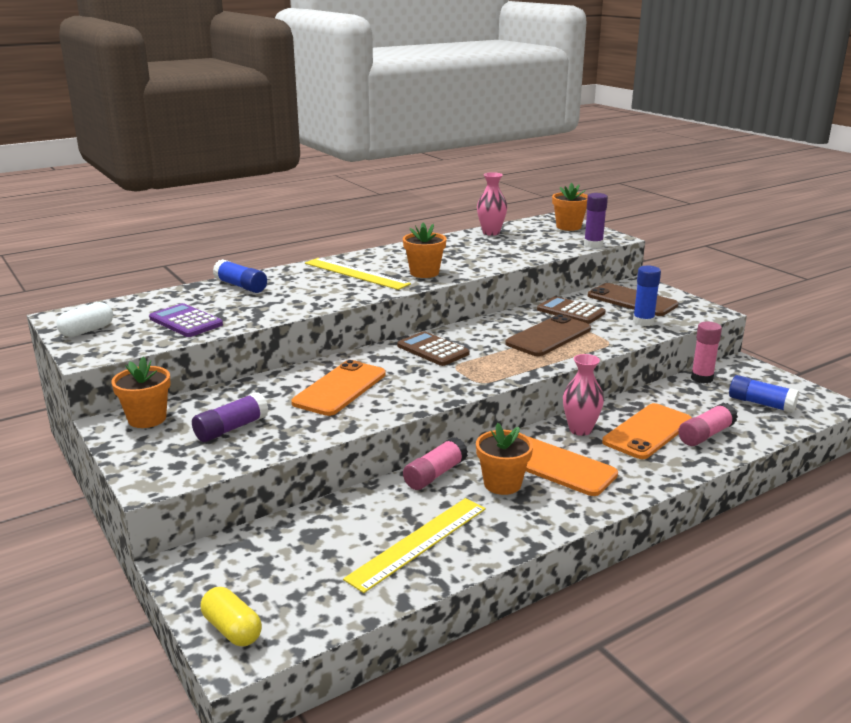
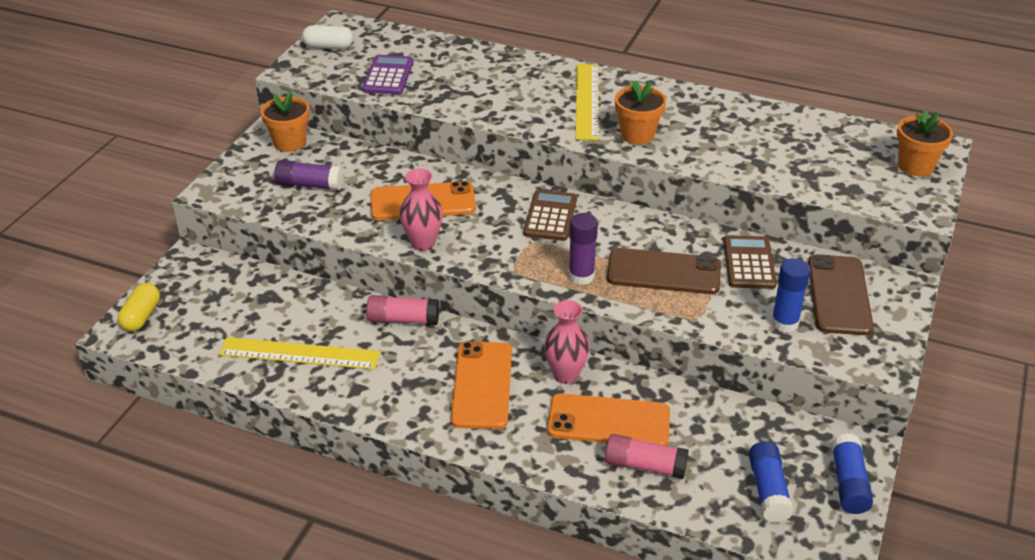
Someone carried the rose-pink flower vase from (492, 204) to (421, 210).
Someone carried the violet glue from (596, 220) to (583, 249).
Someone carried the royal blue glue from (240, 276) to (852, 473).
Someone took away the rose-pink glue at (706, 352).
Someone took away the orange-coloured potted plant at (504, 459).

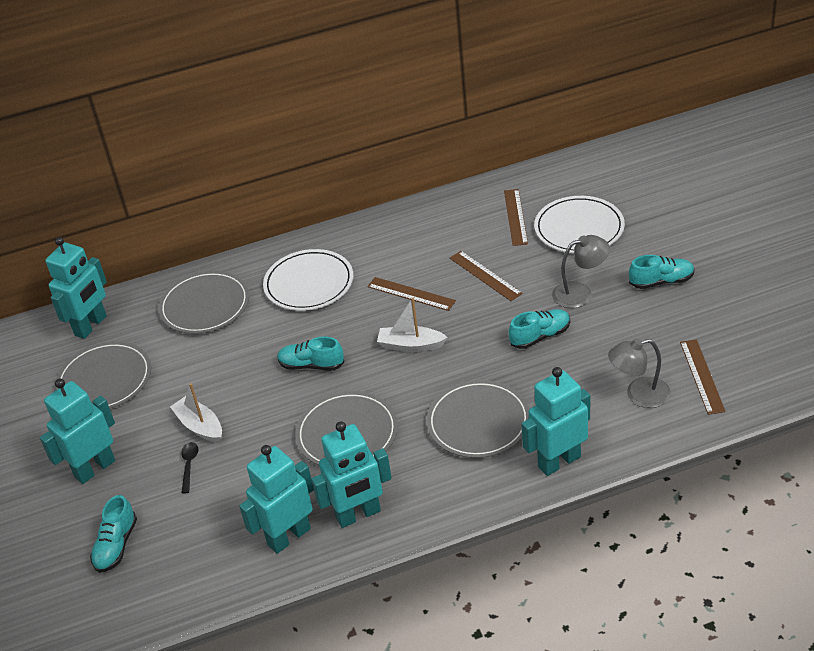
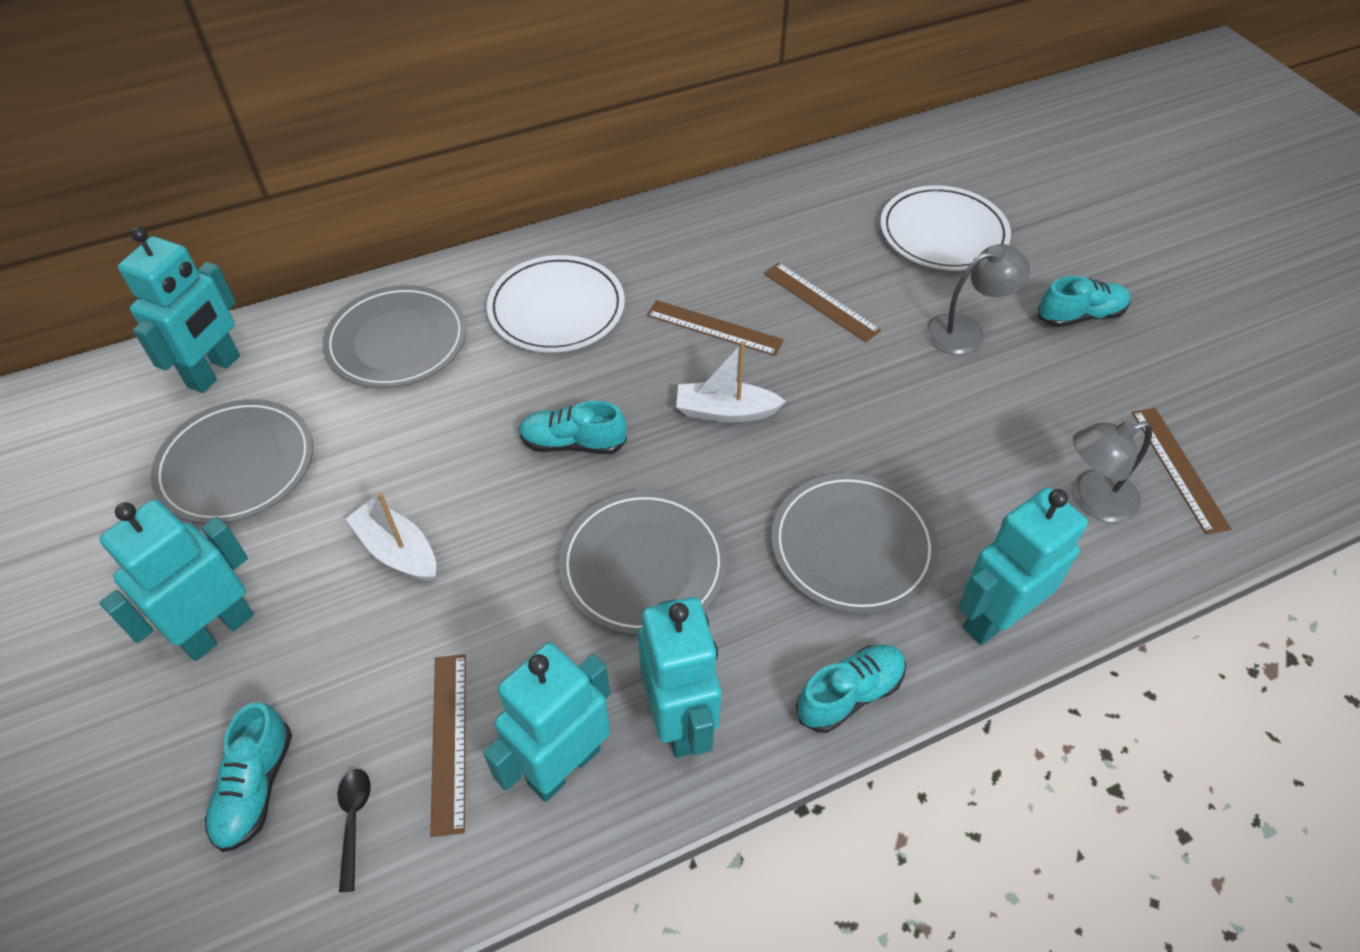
Someone carried the brown straightedge from (516, 217) to (448, 745).
Someone carried the teal lace-up shoe from (539, 329) to (851, 689).
Someone rotated the teal robot at (352, 474) by 75 degrees counterclockwise.
Someone carried the black teaspoon from (189, 468) to (354, 830).

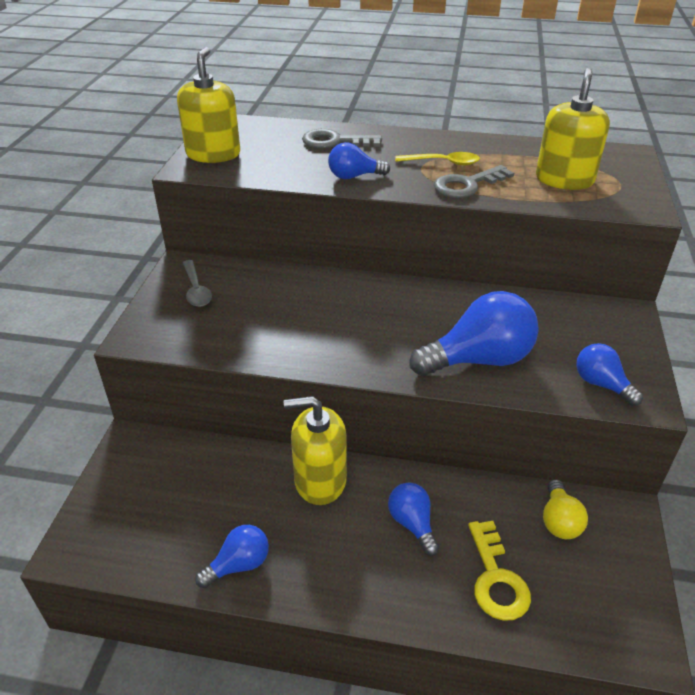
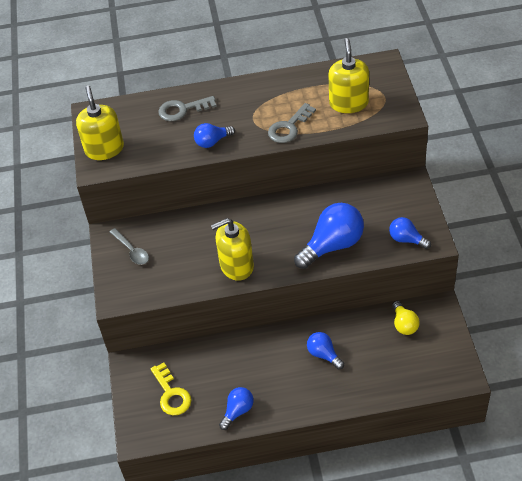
Someone took away the yellow teaspoon at (437, 158).
Someone carried the yellow pump bottle from (315, 450) to (232, 249).
Someone carried the yellow latchkey from (499, 571) to (171, 388).

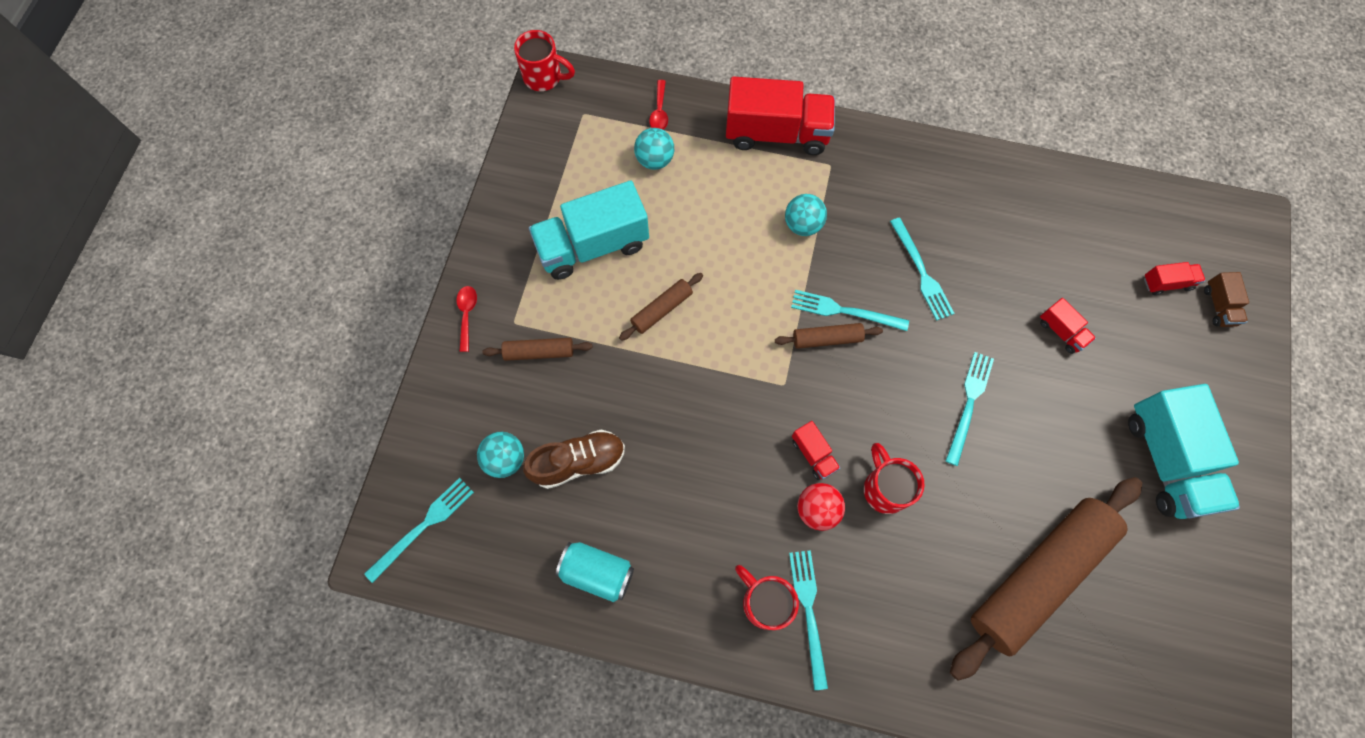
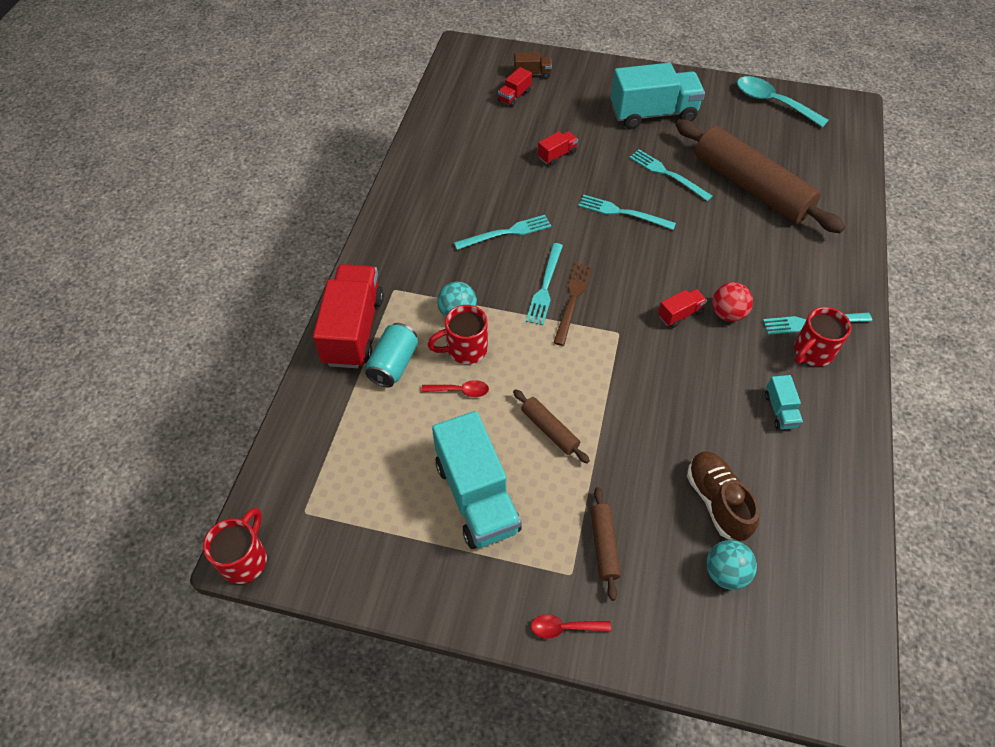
Someone carried the red teaspoon from (658, 105) to (455, 388).
Someone took away the teal ball at (654, 149).
Someone rotated the red lorry at (1174, 278) by 135 degrees counterclockwise.
Someone swapped the brown dough roller at (829, 336) for the brown table fork at (572, 304).
Someone carried the red tea mug from (894, 478) to (458, 334).
Someone carried the teal table fork from (419, 530) to (671, 175).
Someone carried the teal soda can from (595, 572) to (391, 355).
Someone put down the teal teaspoon at (783, 102).
Someone put down the teal lorry at (784, 402).

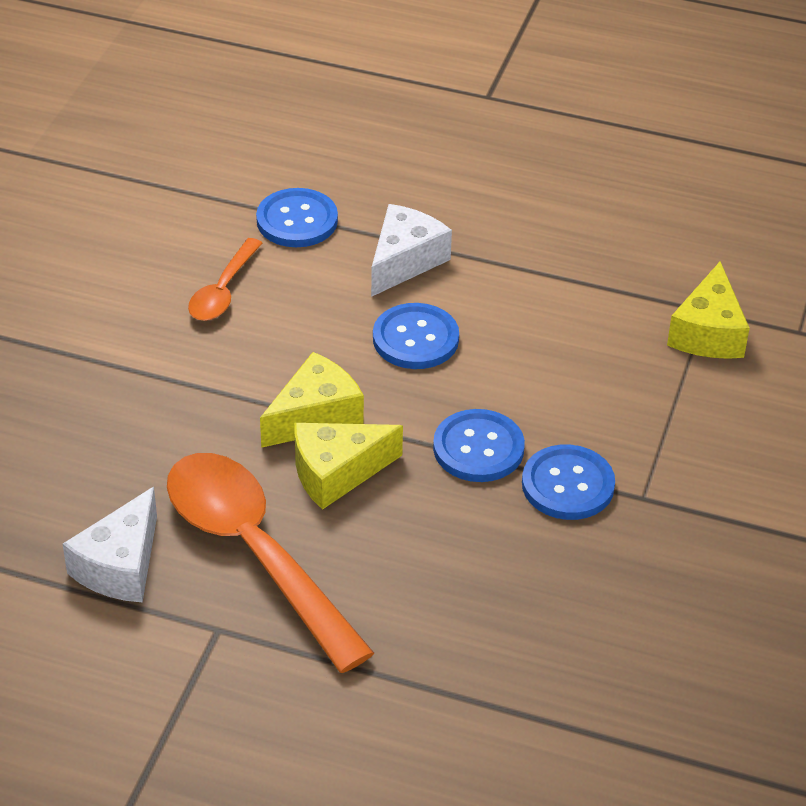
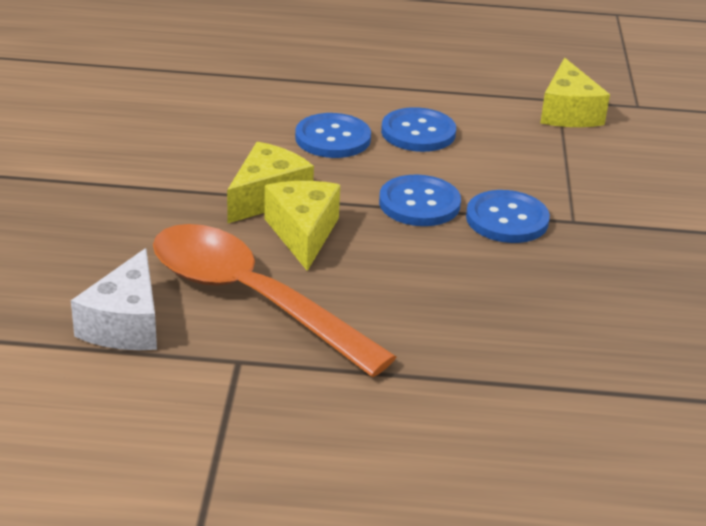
Someone carried the royal blue sewing button from (297, 217) to (418, 129).
Someone took away the white piece of cheese at (411, 250).
Someone took away the orange-coloured teaspoon at (225, 279).
Someone rotated the yellow piece of cheese at (348, 466) by 120 degrees clockwise.

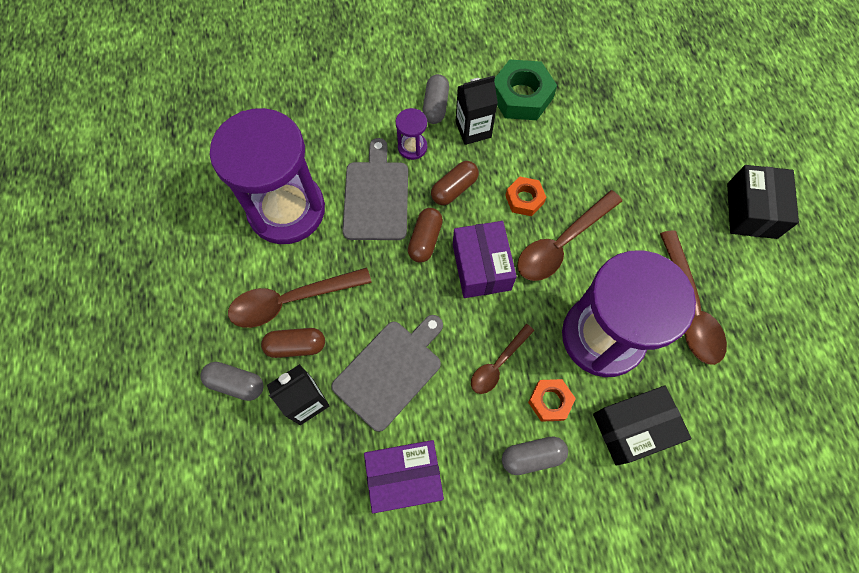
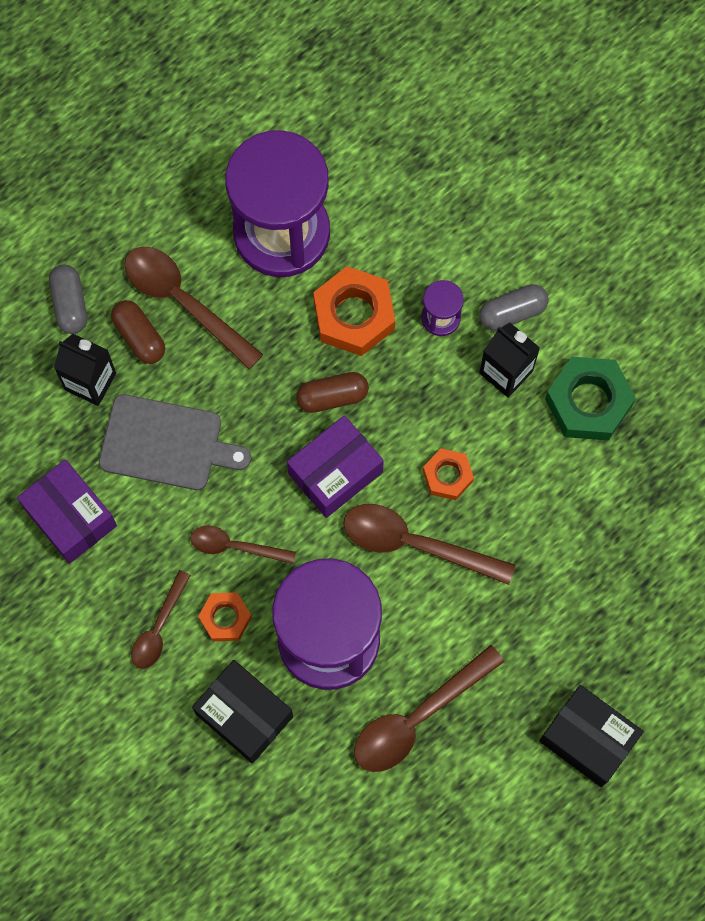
Someone swapped the grey bread board at (375, 189) for the orange-coloured hex nut at (354, 311).
Someone took away the brown pill at (455, 183).
Someone rotated the black box at (763, 202) by 60 degrees clockwise.
Someone swapped the grey pill at (535, 456) for the brown teaspoon at (161, 619).

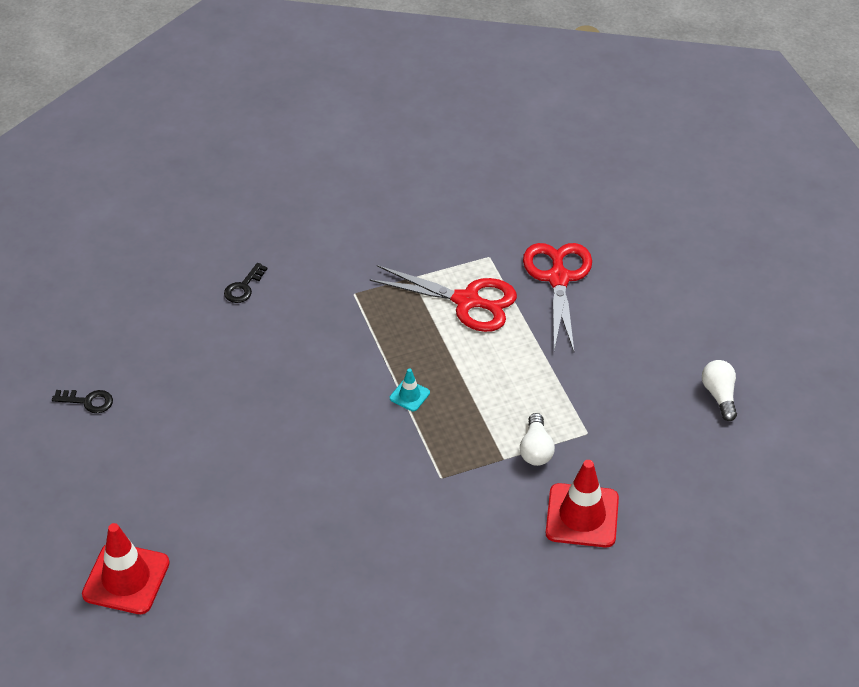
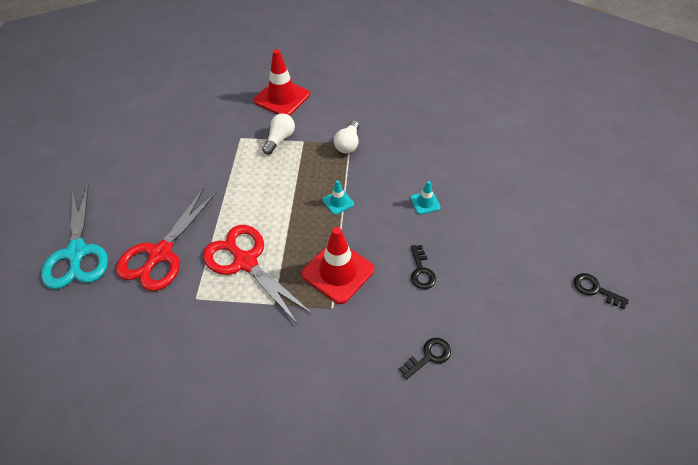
Someone carried the white bulb from (719, 390) to (346, 137).
Someone carried the red road cone from (126, 568) to (337, 265).
Someone put down the teal road cone at (425, 197).
Someone put down the teal pair of scissors at (74, 236).
Someone put down the black latchkey at (423, 267).

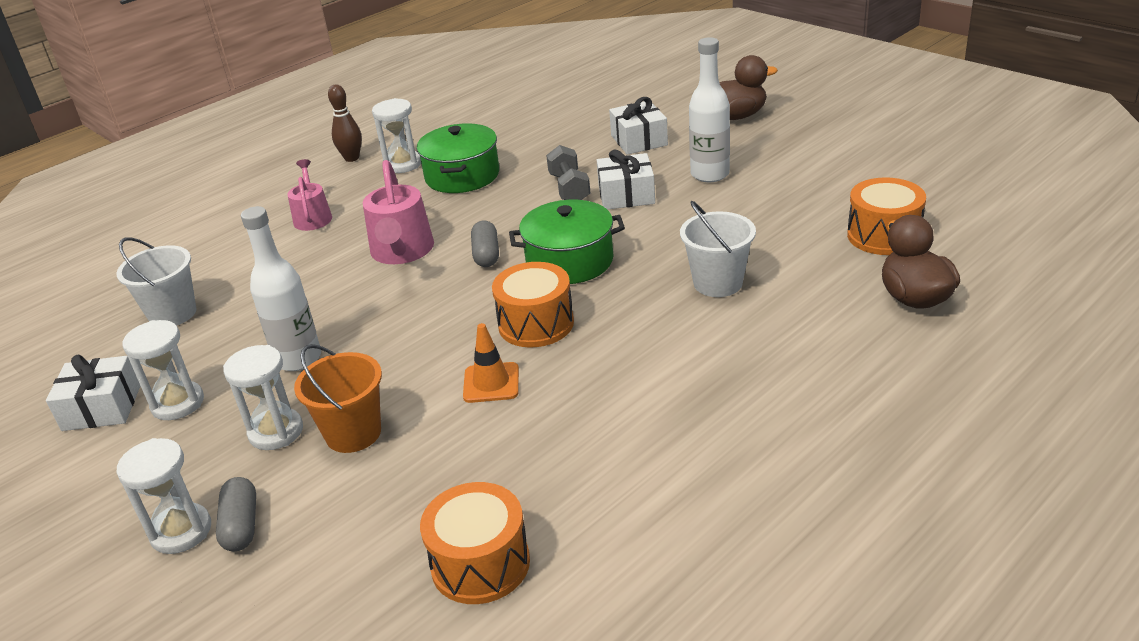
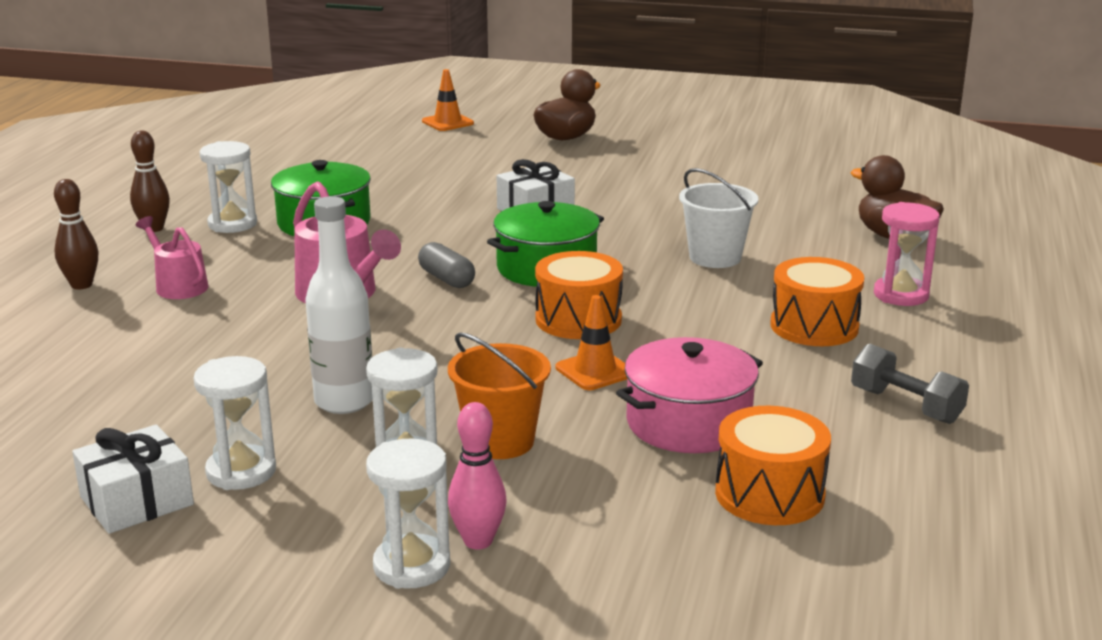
Someone took away the white bottle at (709, 109).
Someone took away the white gift at (638, 126).
Someone carried the grey free weight from (568, 172) to (910, 384).
Someone carried the orange-coloured drum from (886, 216) to (817, 301).
Someone took away the white sand bucket at (156, 281).
Someone swapped the grey pill at (236, 514) for the rose-pink bowling pin at (477, 475).
Someone put down the orange-coloured road cone at (448, 100).
Someone put down the brown bowling pin at (76, 234).
Someone put down the rose-pink sand timer at (907, 254).
Someone put down the rose-pink stockpot at (689, 395).

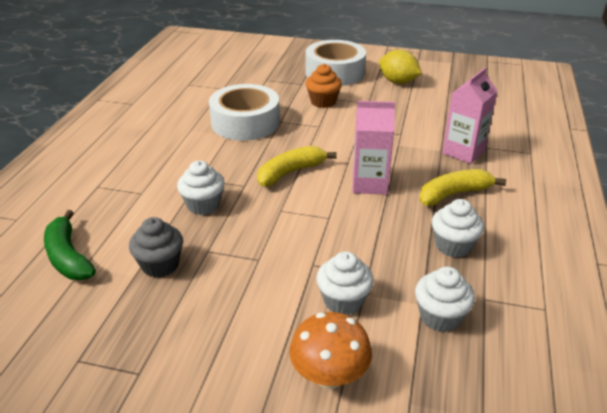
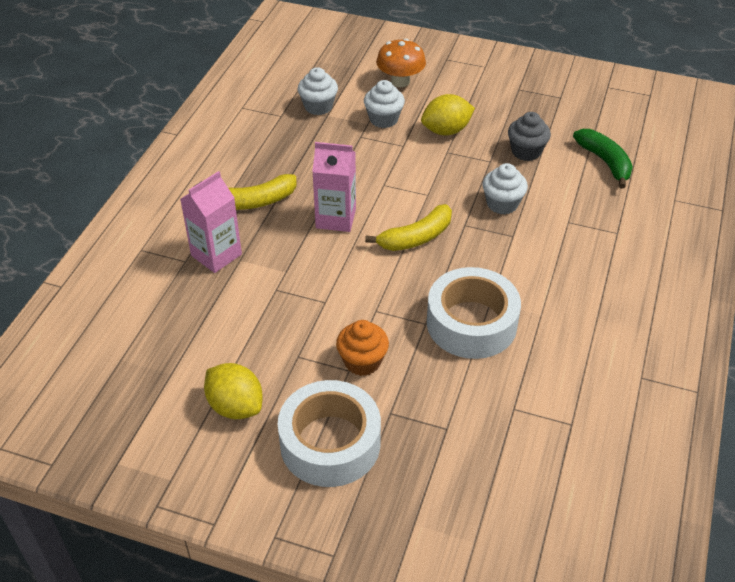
Someone took away the white muffin at (458, 228).
Someone put down the yellow citrus fruit at (448, 115).

